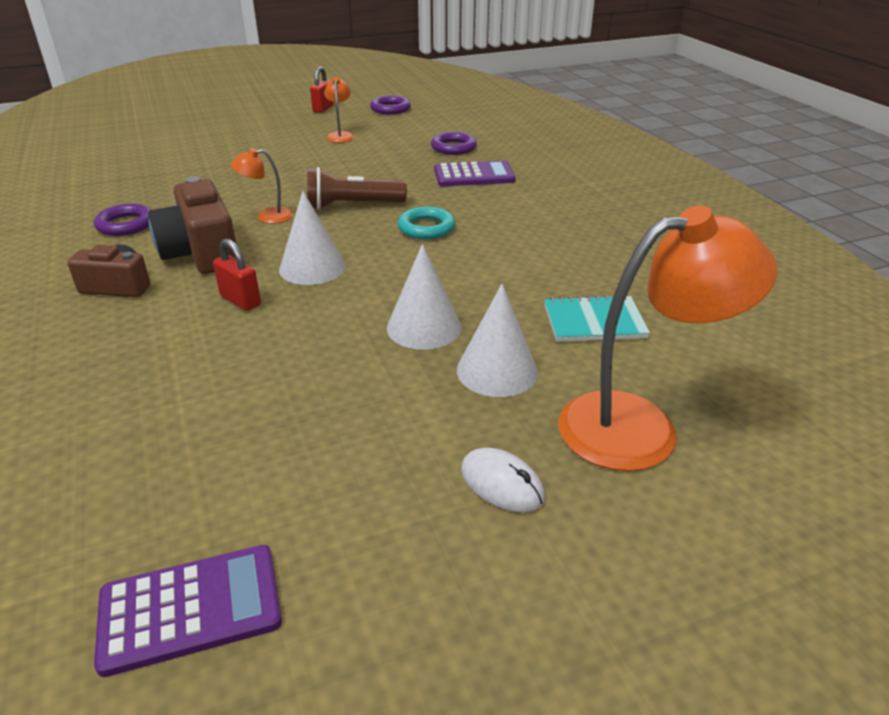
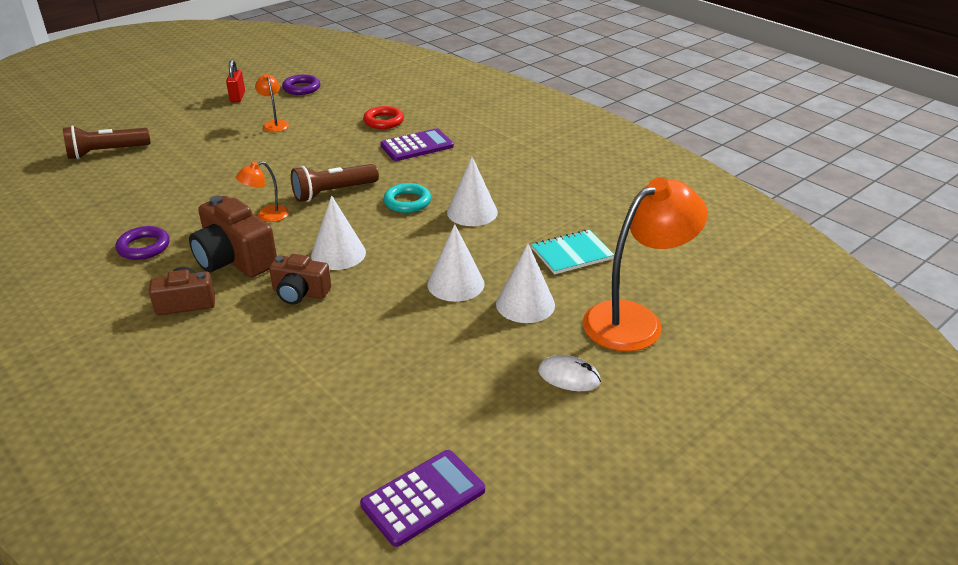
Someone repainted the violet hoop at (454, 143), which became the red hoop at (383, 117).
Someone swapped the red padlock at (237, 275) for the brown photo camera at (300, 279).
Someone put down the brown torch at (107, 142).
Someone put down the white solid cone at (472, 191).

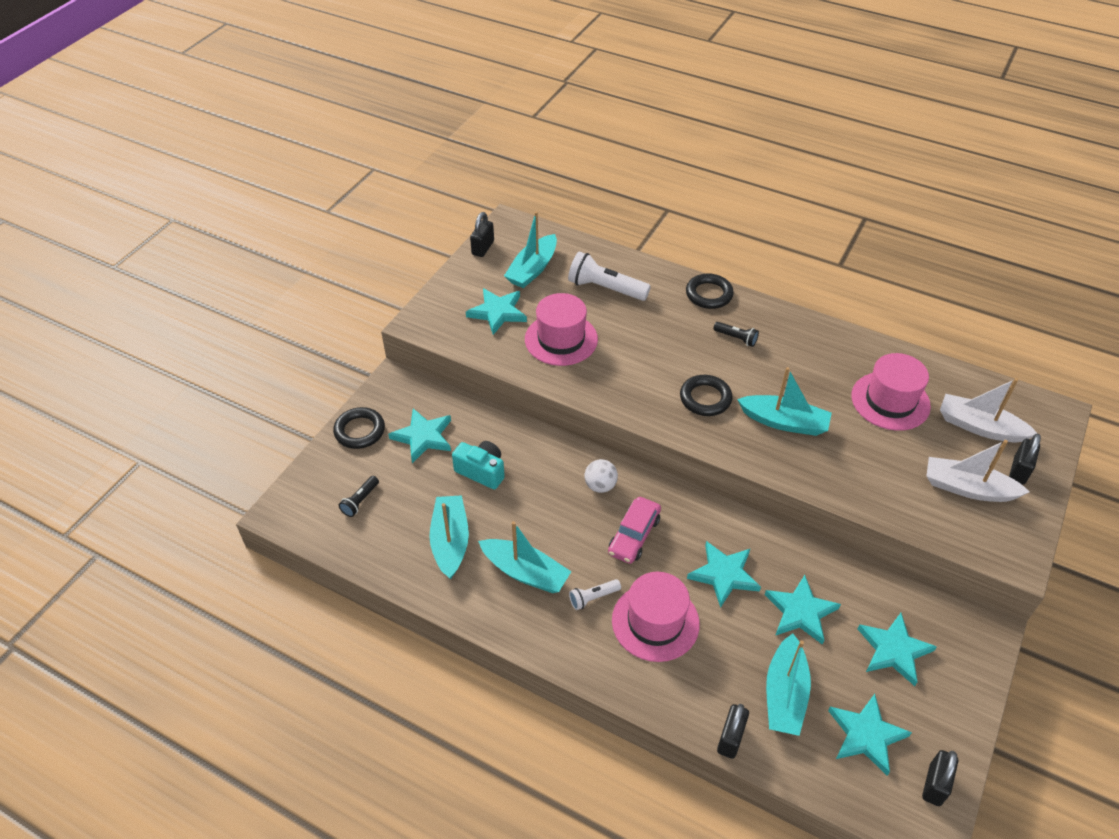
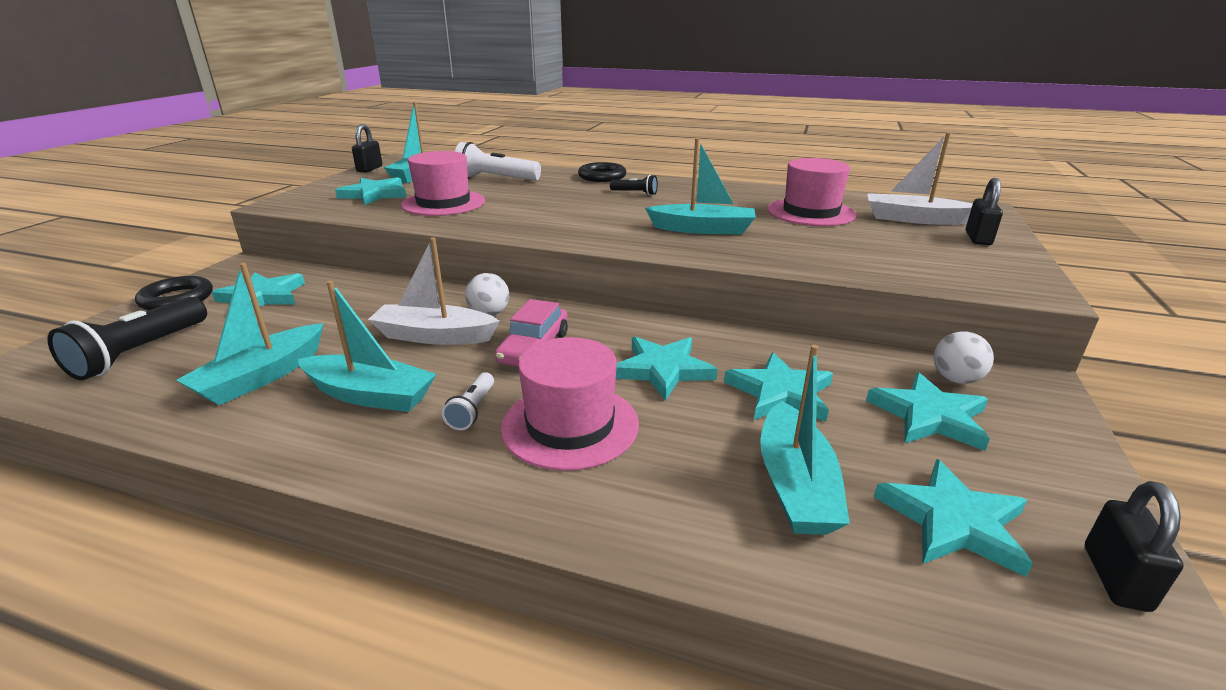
Someone took away the black hoop at (706, 395).
Someone carried the white sailboat from (977, 471) to (434, 291).
Someone took away the teal photo camera at (478, 465).
Someone scaled the black torch at (359, 496) by 1.91.
Someone rotated the teal sailboat at (449, 537) by 135 degrees counterclockwise.
Someone rotated the white torch at (595, 594) by 45 degrees counterclockwise.
Someone took away the black padlock at (733, 731).
Someone put down the white ball at (964, 358).

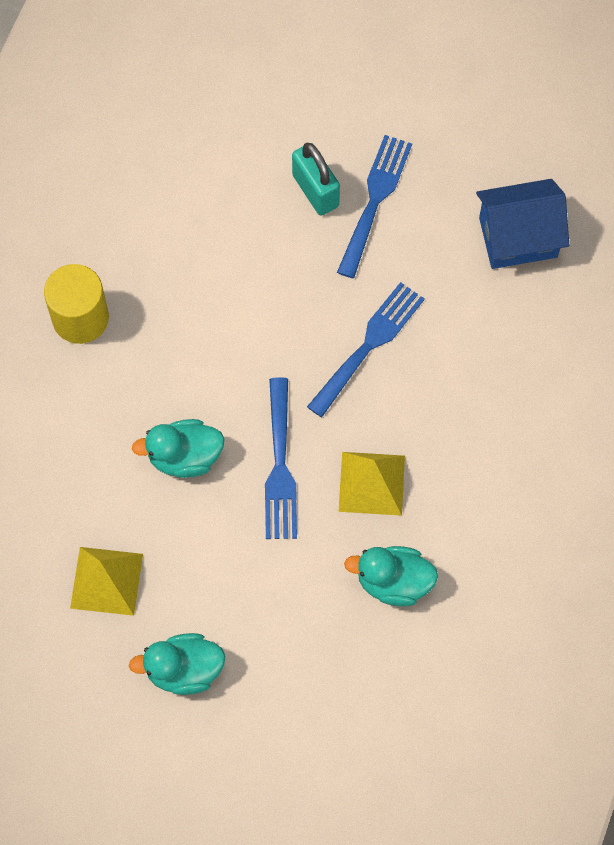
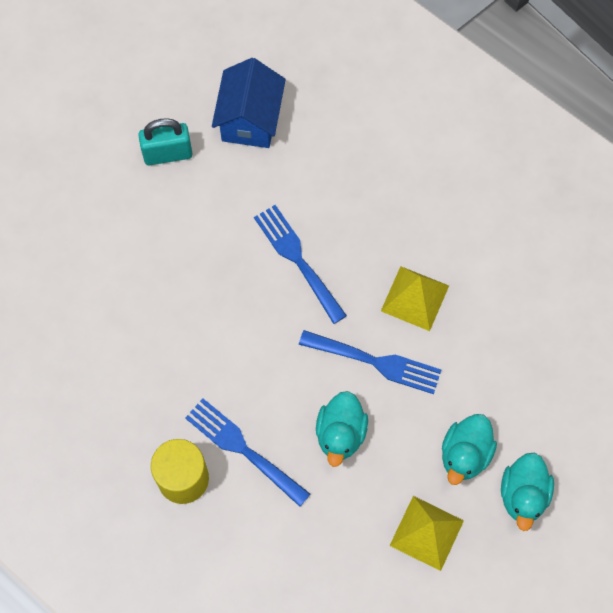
Someone carried the royal blue table fork from (374, 206) to (247, 452).
Someone carried the teal padlock from (316, 179) to (165, 142).
Someone carried the teal duck from (391, 576) to (469, 449).

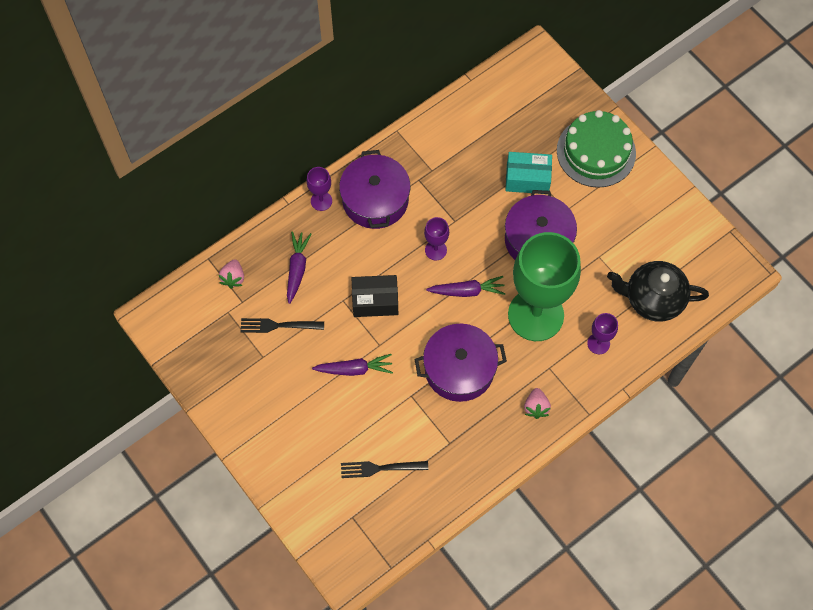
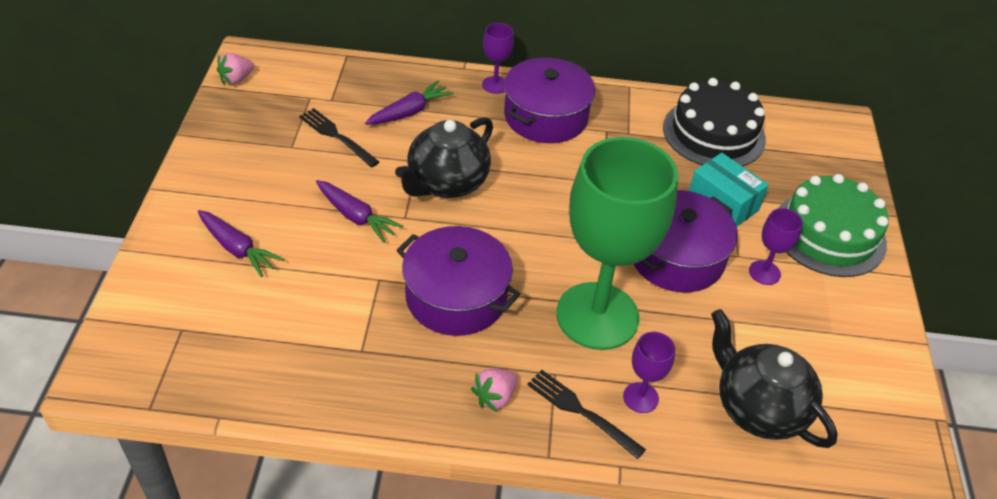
Someone carried the violet chalice from (436, 238) to (776, 246).
Someone carried the rose-pink berry from (231, 274) to (235, 69).
Someone swapped the black box at (375, 296) for the black china teapot at (444, 157).
Someone carried the violet root vegetable from (466, 286) to (241, 243).
Someone carried the black table fork from (384, 469) to (586, 414).
Someone put down the black layer cake at (714, 122).

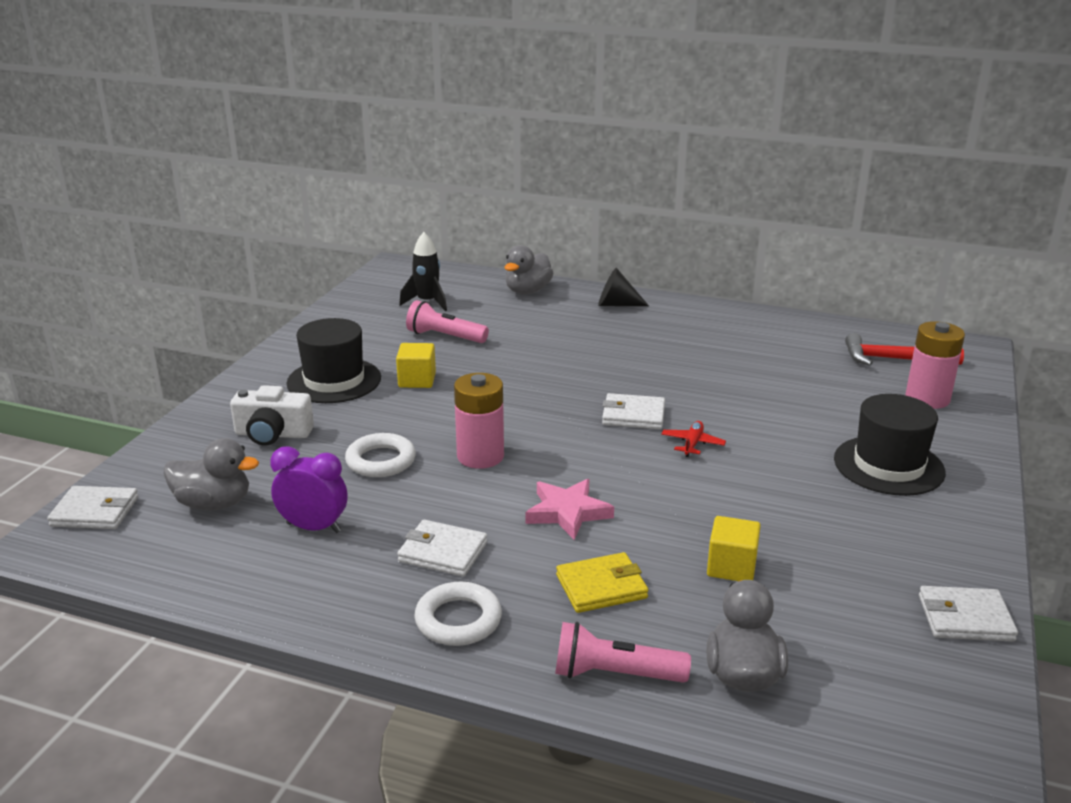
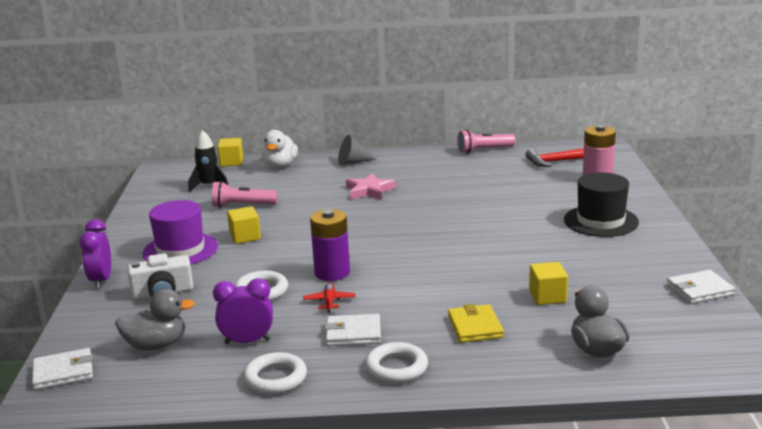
Someone repainted the grey duck at (529, 269), which became the white duck at (280, 149).
Someone repainted the black solid cone at (623, 287), which became the grey solid cone at (357, 150).
Someone repainted the black top hat at (333, 360), which became the violet top hat at (180, 232).
Someone repainted the rose-pink power cell at (479, 421), which became the violet power cell at (330, 245).
Someone took away the white billfold at (633, 411).
Someone carried the red toy plane from (693, 439) to (329, 297).
Someone carried the rose-pink star shape from (569, 509) to (371, 186).
Someone rotated the yellow billfold at (602, 582) by 60 degrees counterclockwise.
Someone carried the rose-pink torch from (623, 652) to (486, 142).
Someone put down the yellow solid cube at (230, 152).
Someone put down the violet clock at (95, 254).
Someone put down the white hoop at (275, 373).

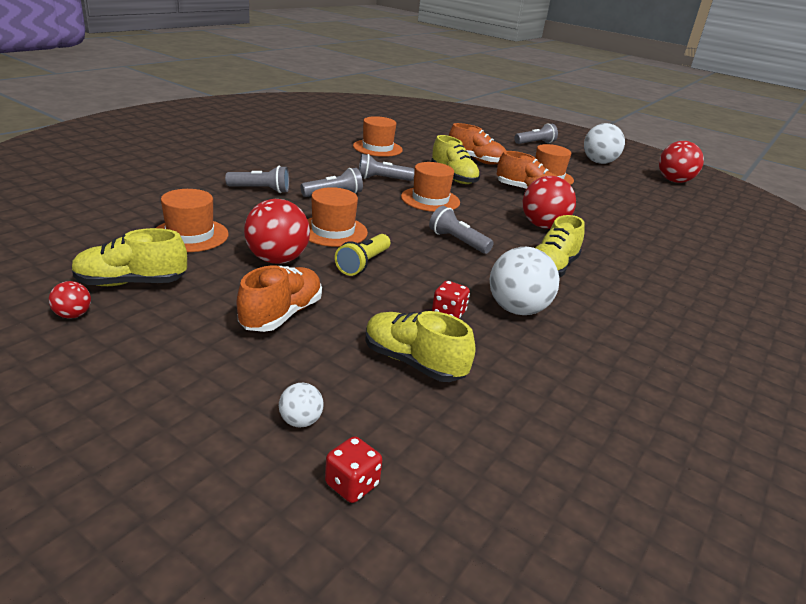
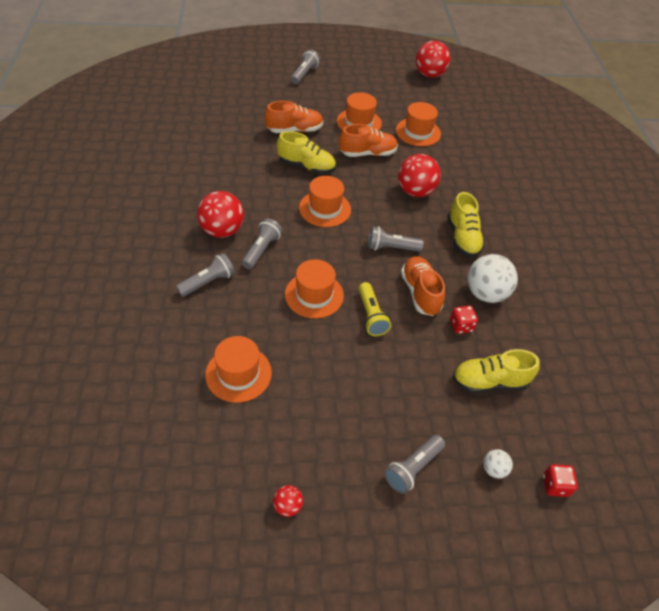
Someone carried the orange-coloured top hat from (378, 136) to (418, 124).
Someone took away the white ball at (604, 143).
Someone carried the grey torch from (387, 167) to (414, 464).
Someone carried the red ball from (277, 231) to (220, 214).
Someone took away the yellow lace-up shoe at (129, 257).
Someone carried the orange-coloured lace-up shoe from (279, 299) to (423, 286).

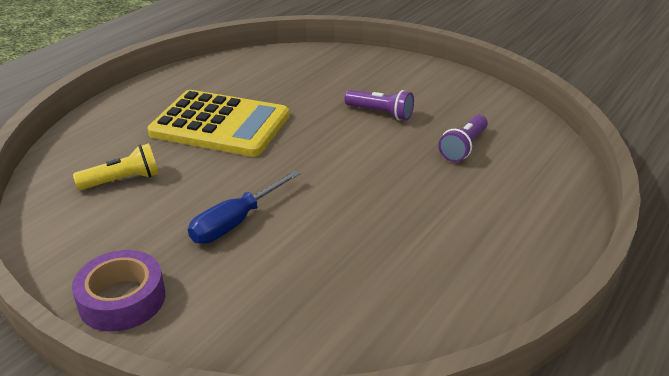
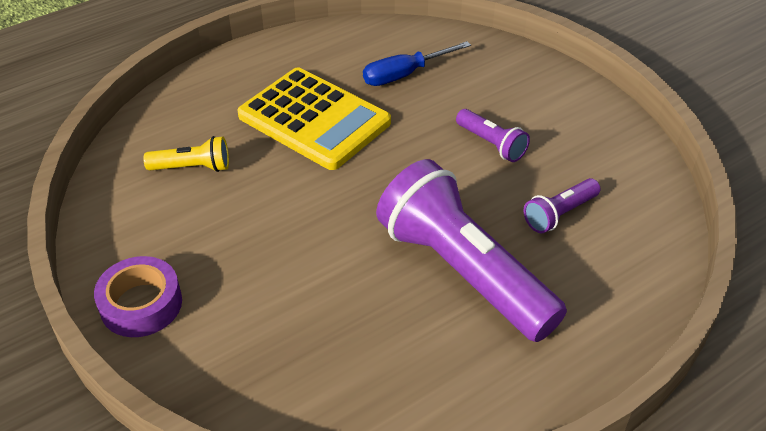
Someone carried the royal blue flat screwdriver from (244, 207) to (417, 63).
Someone put down the violet torch at (471, 250).

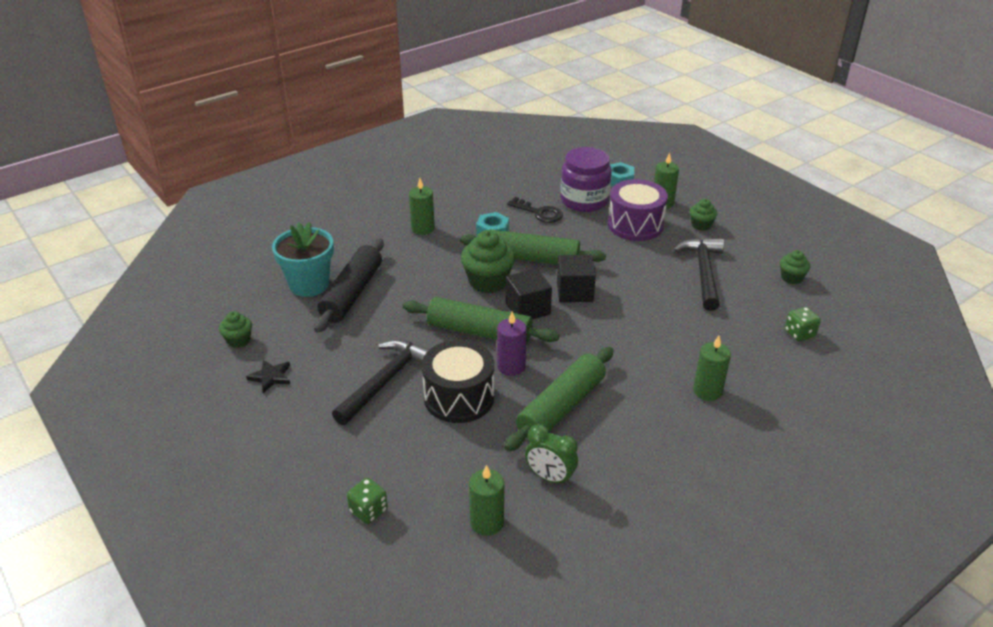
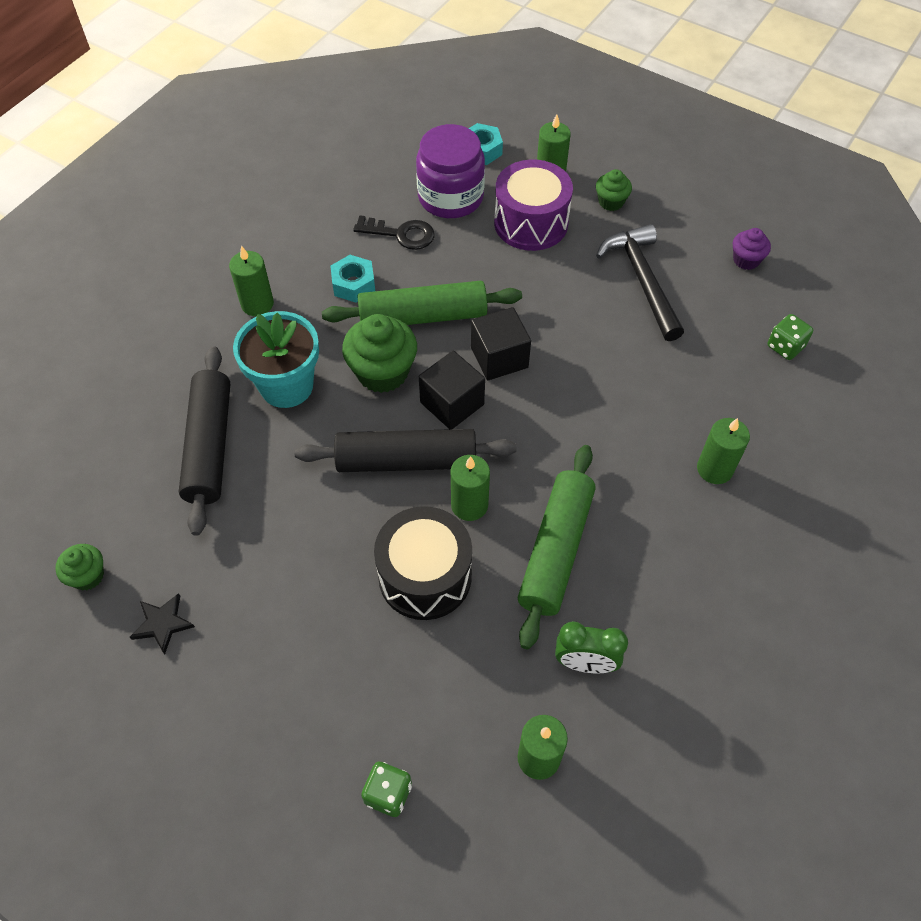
Someone carried the teal potted plant from (303, 259) to (276, 359).
Someone repainted the leaf-green muffin at (795, 267), which became the violet muffin at (752, 249).
Someone repainted the leaf-green dough roller at (481, 320), which became the black dough roller at (405, 450).
Someone repainted the violet pillar candle at (512, 343), which became the leaf-green pillar candle at (470, 488).
Someone took away the black hammer at (381, 382).

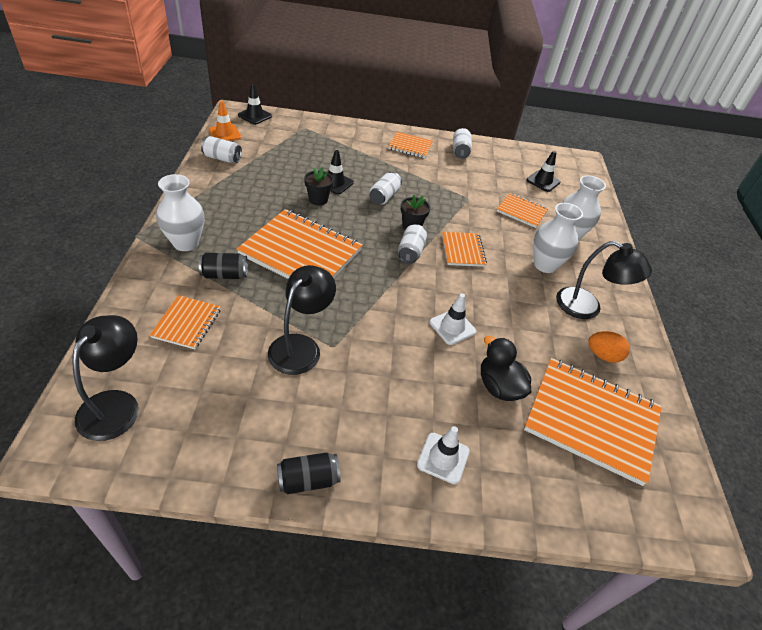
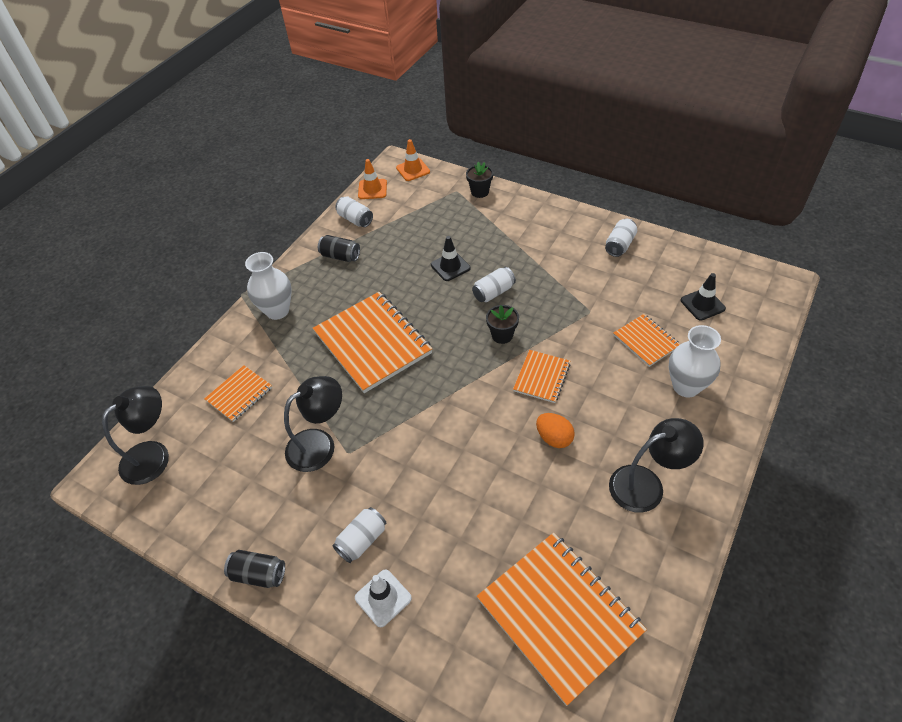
Someone repainted the black road cone at (255, 104), which became the orange-coloured road cone at (413, 160).
Someone took away the orange-coloured notepad at (410, 145).
Someone carried the black potted plant from (319, 186) to (479, 180).
Someone took away the white flower vase at (558, 238).
Someone carried the white soda can from (412, 244) to (359, 535).
Someone rotated the black reading lamp at (604, 280) by 75 degrees counterclockwise.
Someone carried the black soda can from (223, 266) to (339, 248).
Someone took away the white road cone at (453, 319).
Someone carried the orange-coloured egg shape from (609, 347) to (555, 430).
Someone took away the black duck at (506, 368).

